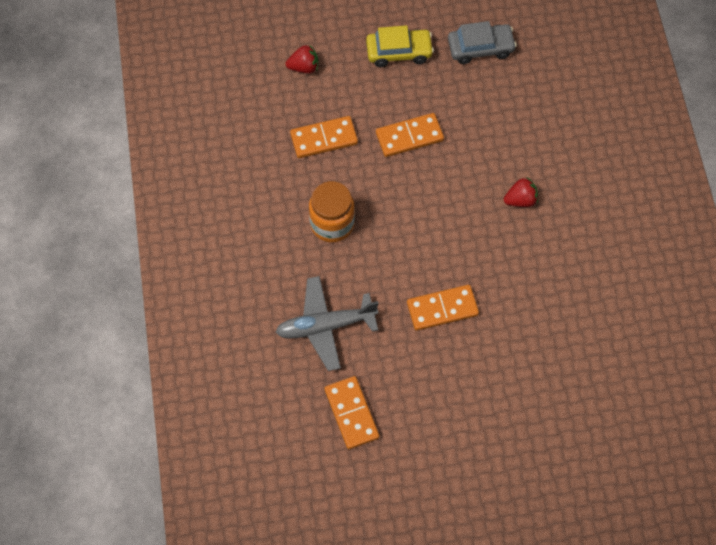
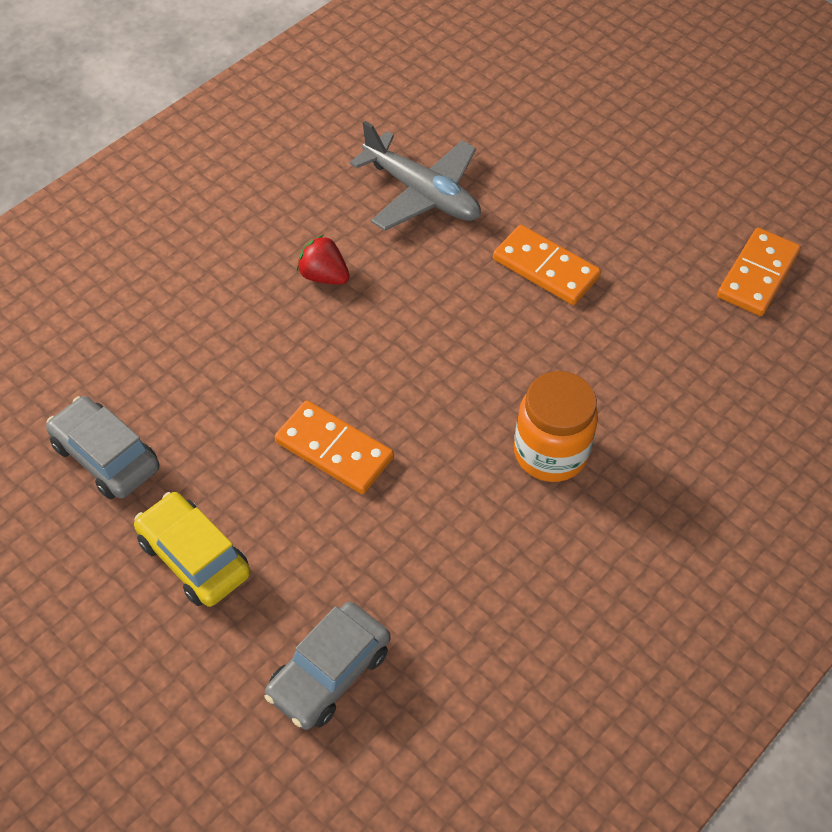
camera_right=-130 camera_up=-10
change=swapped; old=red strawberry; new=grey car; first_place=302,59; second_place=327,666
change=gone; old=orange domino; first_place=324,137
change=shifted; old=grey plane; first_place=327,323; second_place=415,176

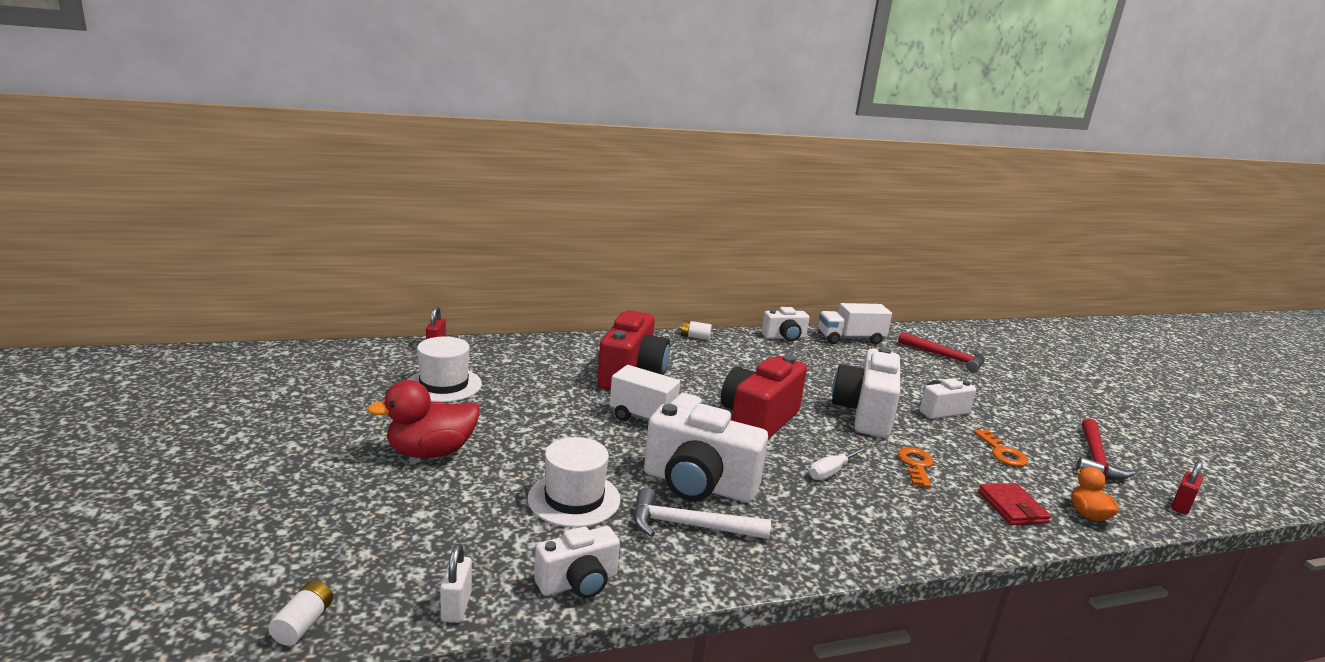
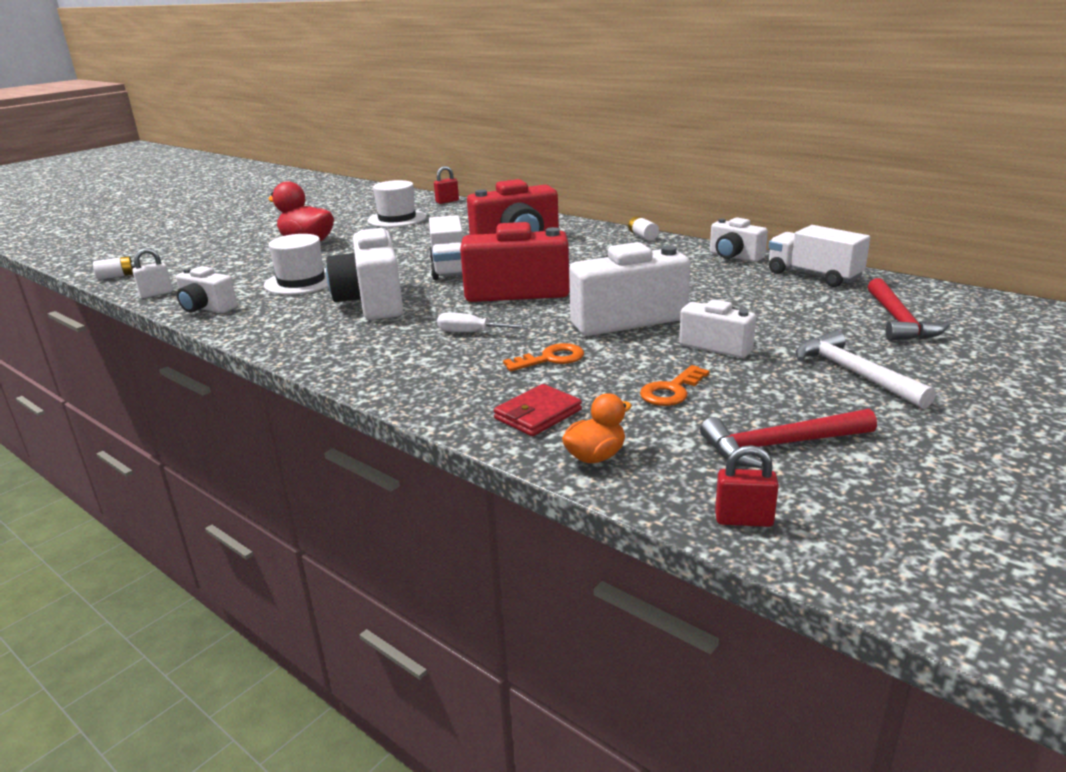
camera_right=60 camera_up=5
change=shifted; old=white hammer; first_place=702,513; second_place=866,369

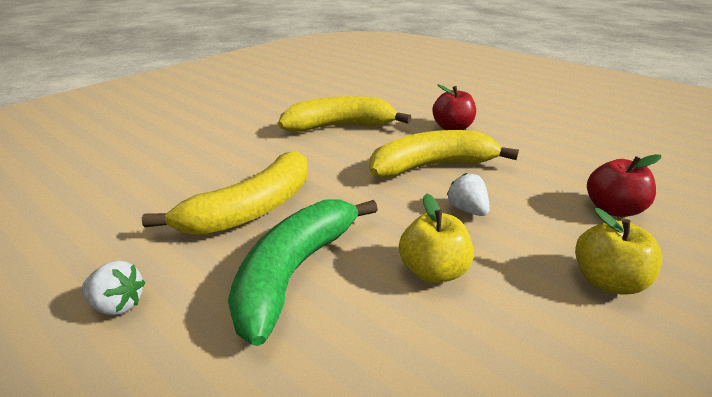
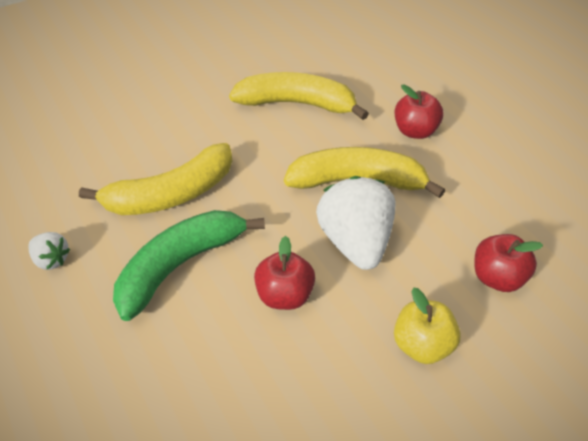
camera_right=20 camera_up=15
change=scaled; old=white strawberry; first_place=468,194; second_place=355,223; factor=2.09
change=repainted; old=yellow apple; new=red apple; first_place=436,238; second_place=284,273

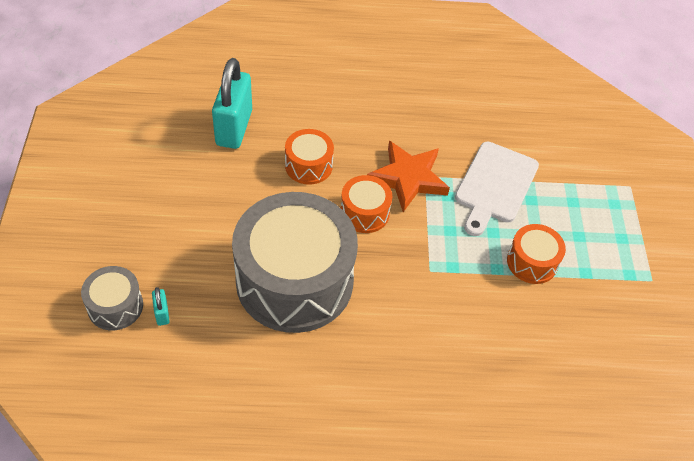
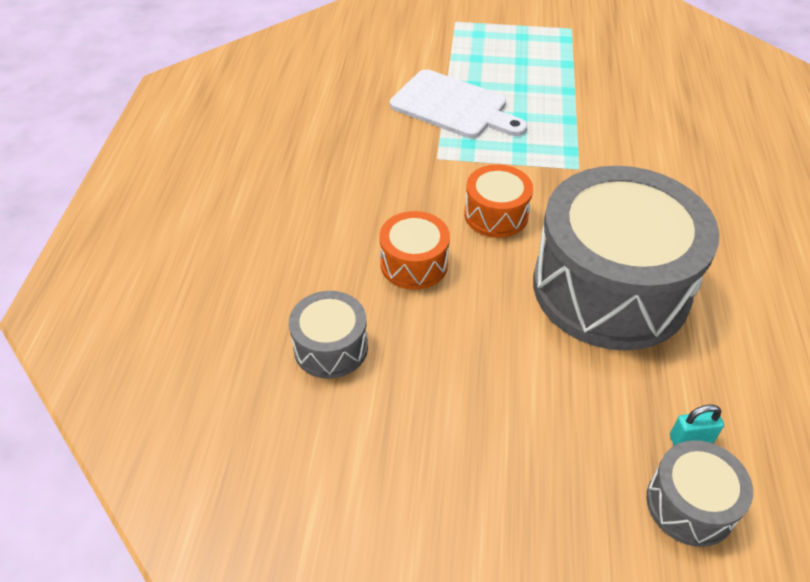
camera_right=-80 camera_up=-5
change=swapped; old=turquoise padlock; new=grey drum; first_place=232,103; second_place=328,335
change=gone; old=orange star; first_place=408,176
change=gone; old=orange drum; first_place=536,254

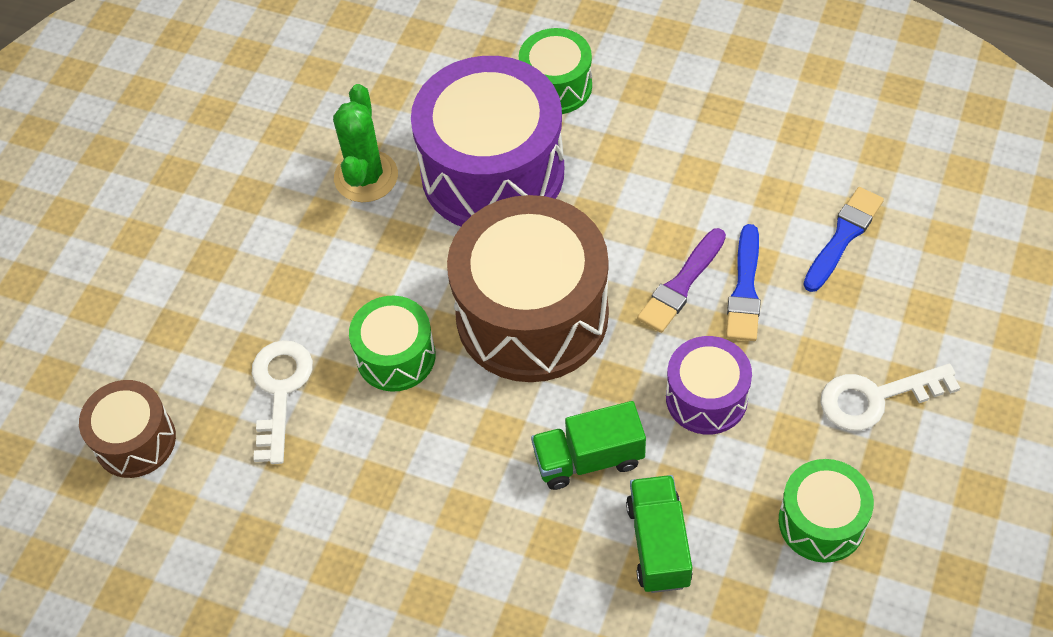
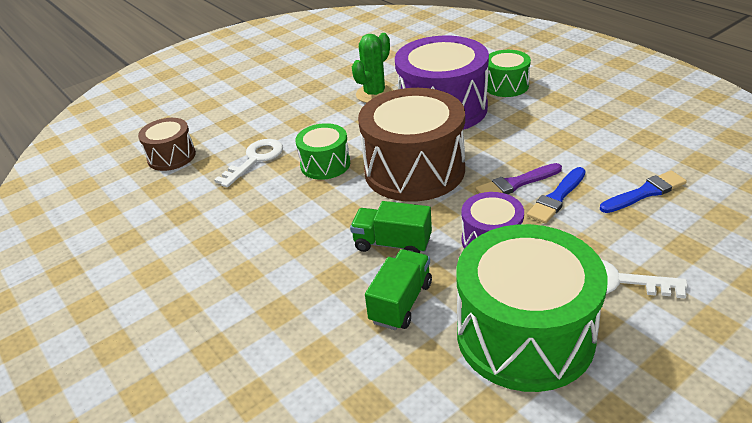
camera_right=30 camera_up=-20
change=scaled; old=green drum; first_place=826,511; second_place=532,308; factor=1.94

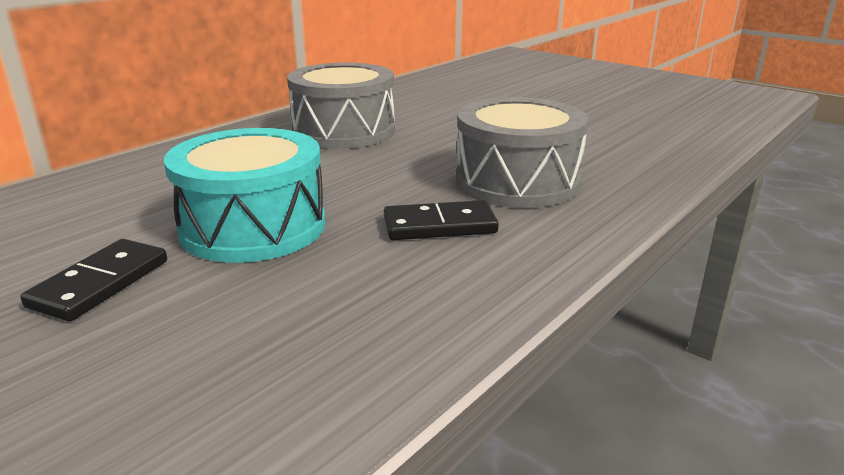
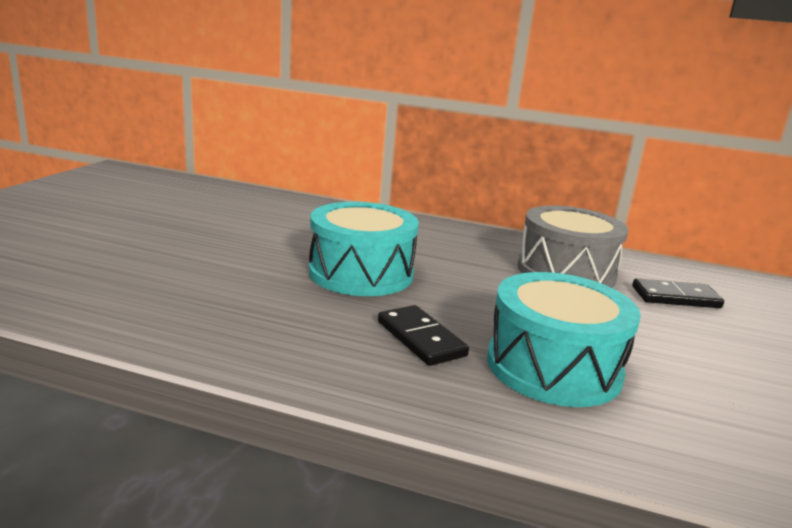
camera_right=65 camera_up=-5
change=repainted; old=grey drum; new=turquoise drum; first_place=522,152; second_place=564,339
change=shifted; old=black domino; first_place=93,280; second_place=678,293

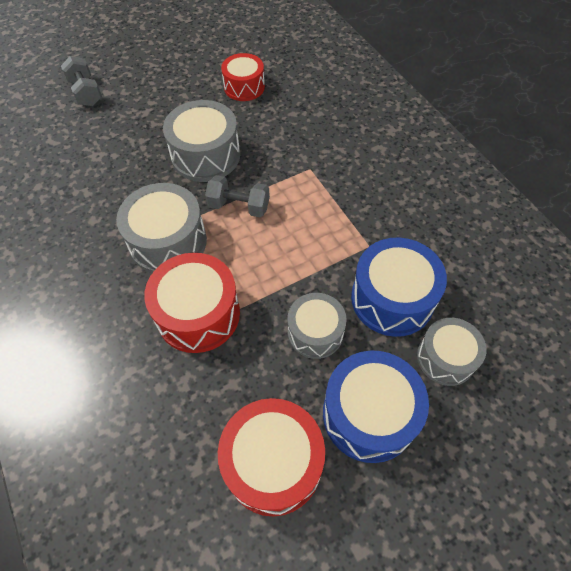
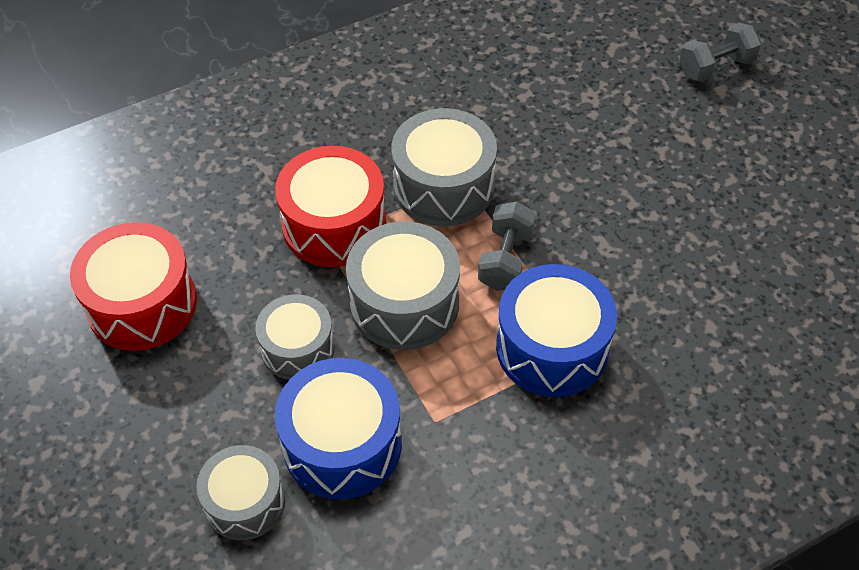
camera_right=90 camera_up=-5
change=gone; old=red drum; first_place=243,77
change=shifted; old=grey drum; first_place=201,141; second_place=403,285
change=shifted; old=blue drum; first_place=376,407; second_place=556,330

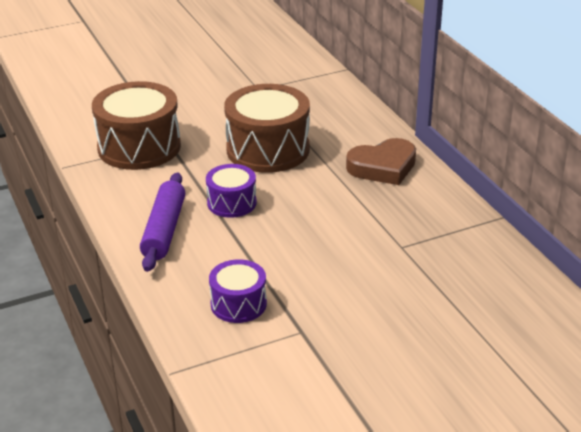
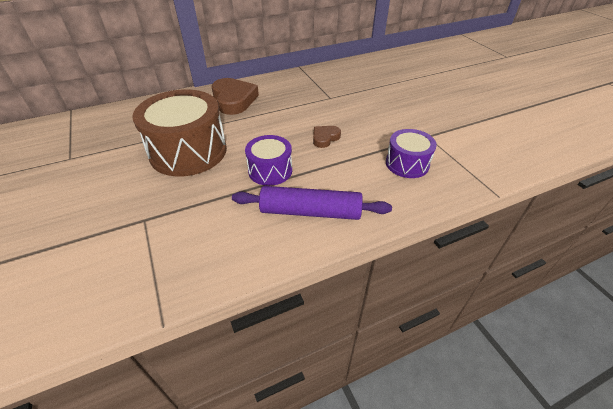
camera_right=-90 camera_up=10
change=gone; old=brown drum; first_place=136,125
change=new; new=brown heart; second_place=327,137

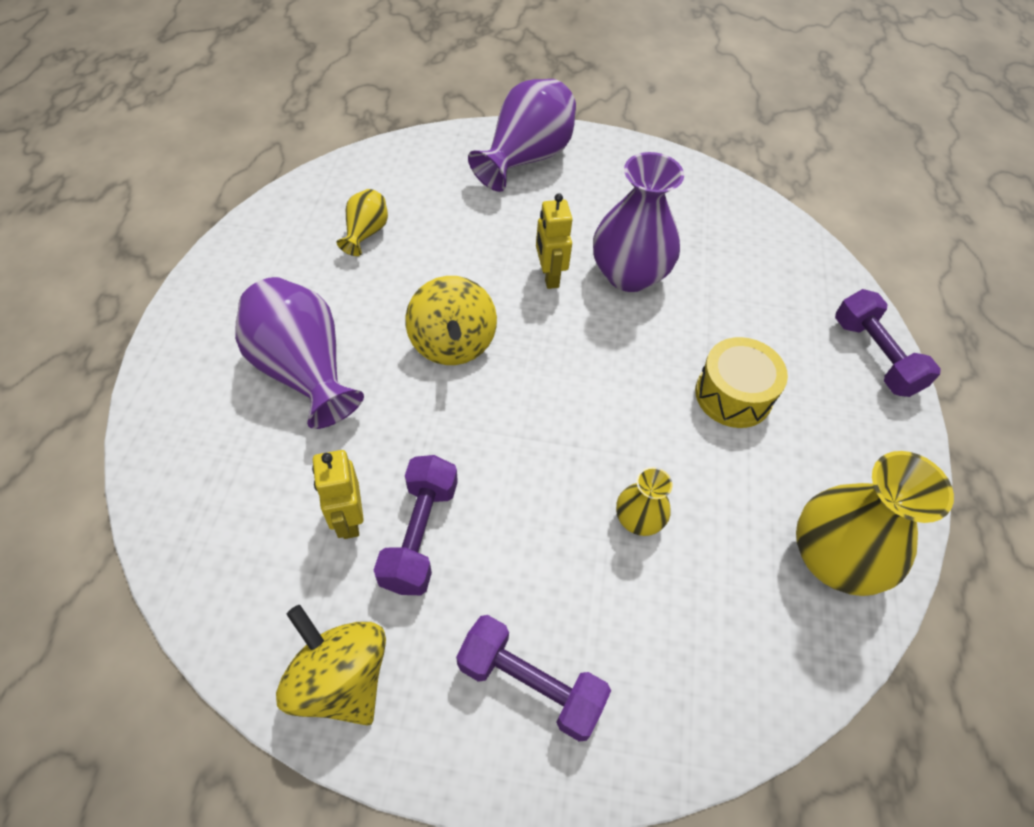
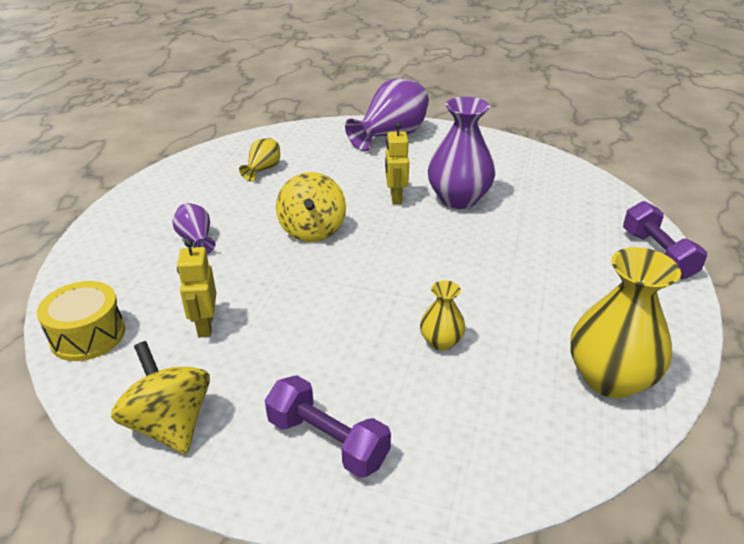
camera_right=10 camera_up=-20
change=scaled; old=purple vase; first_place=299,353; second_place=194,228; factor=0.51
change=shifted; old=yellow drum; first_place=741,382; second_place=81,321
change=gone; old=purple dumbbell; first_place=416,525

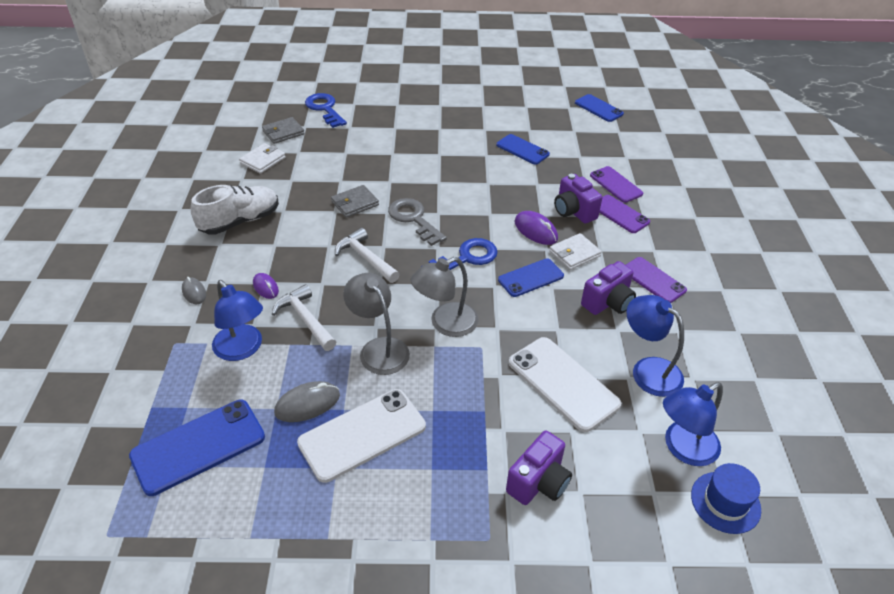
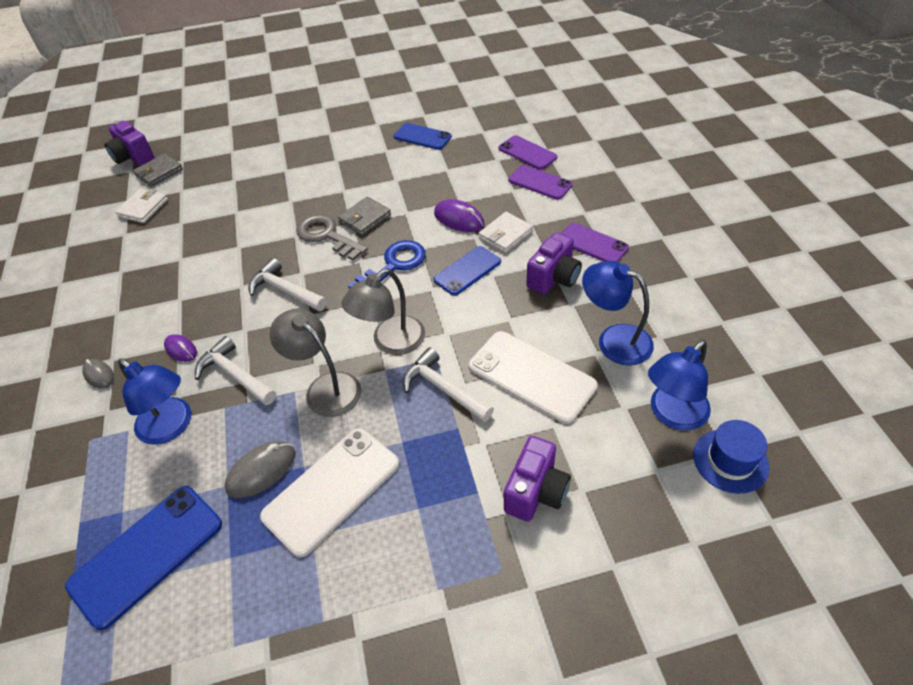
camera_right=-10 camera_up=5
change=gone; old=blue key; first_place=326,110
change=gone; old=blue phone; first_place=599,108
change=shifted; old=purple camera; first_place=578,199; second_place=129,143
change=gone; old=white shoe; first_place=235,210
change=shifted; old=grey wallet; first_place=355,201; second_place=364,216
change=new; new=white hammer; second_place=448,384

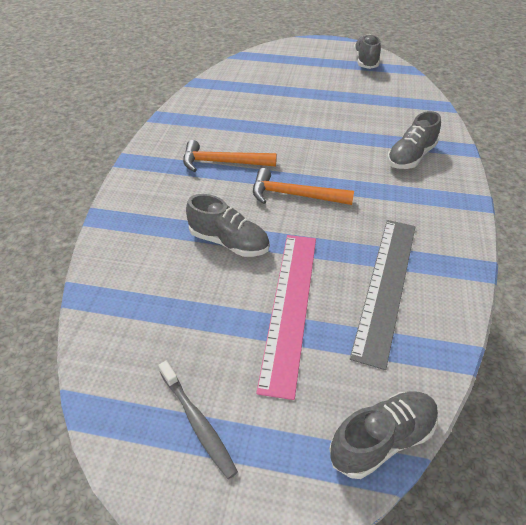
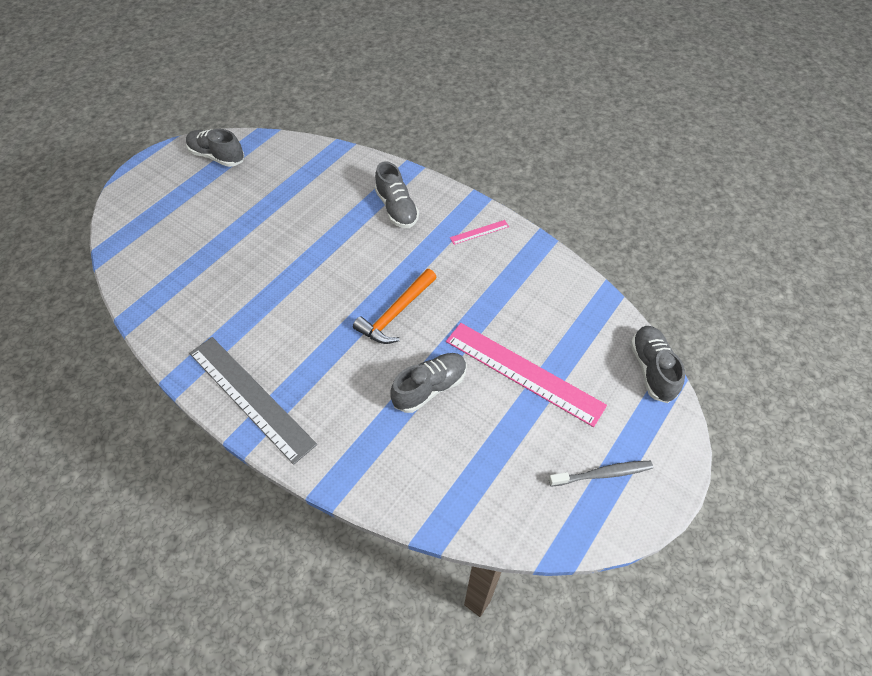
camera_right=-65 camera_up=10
change=gone; old=orange hammer; first_place=230,156
change=shifted; old=grey ruler; first_place=382,295; second_place=253,401
change=new; new=pink ruler; second_place=479,232

